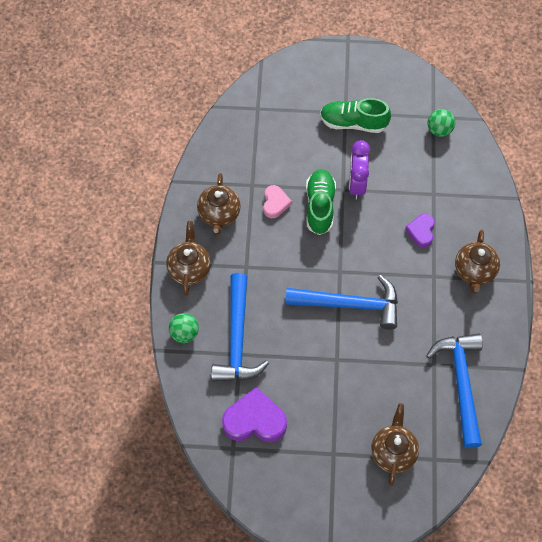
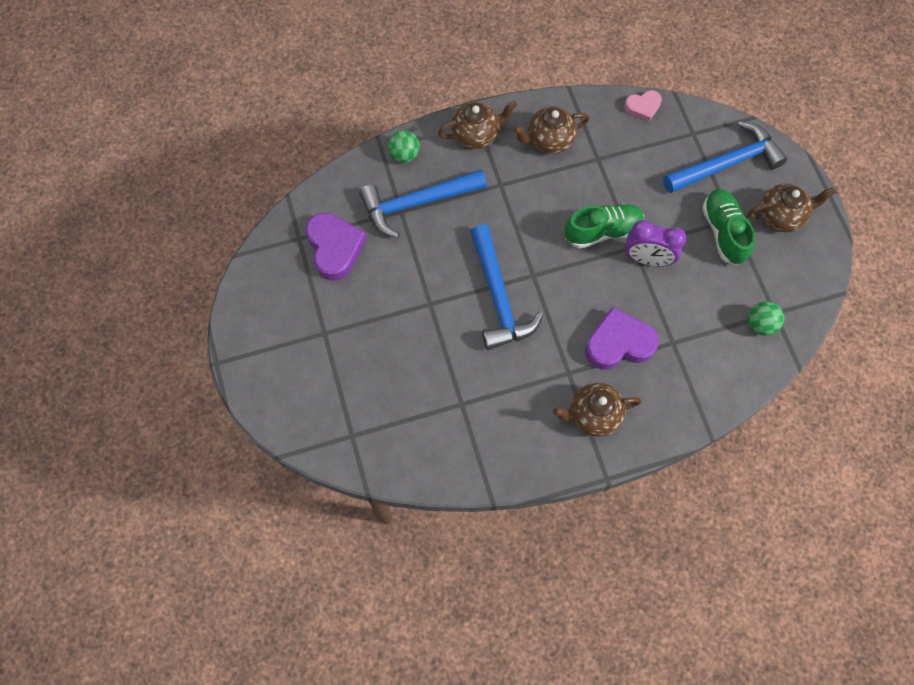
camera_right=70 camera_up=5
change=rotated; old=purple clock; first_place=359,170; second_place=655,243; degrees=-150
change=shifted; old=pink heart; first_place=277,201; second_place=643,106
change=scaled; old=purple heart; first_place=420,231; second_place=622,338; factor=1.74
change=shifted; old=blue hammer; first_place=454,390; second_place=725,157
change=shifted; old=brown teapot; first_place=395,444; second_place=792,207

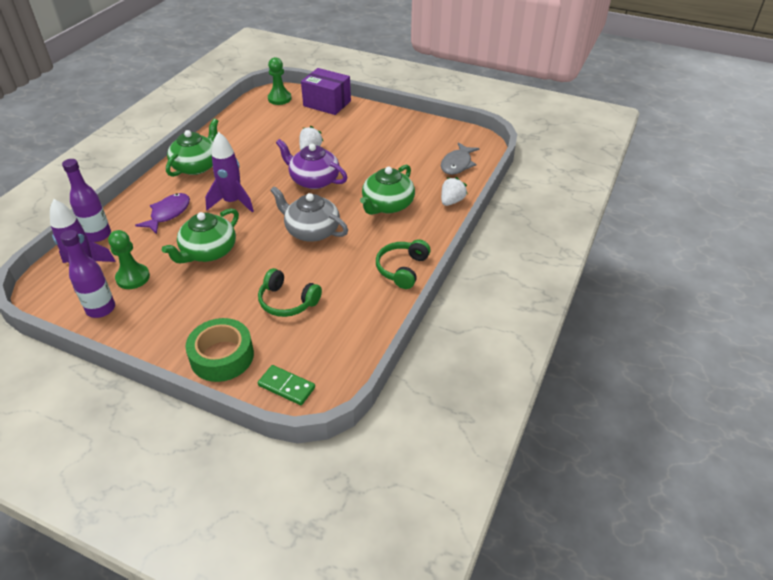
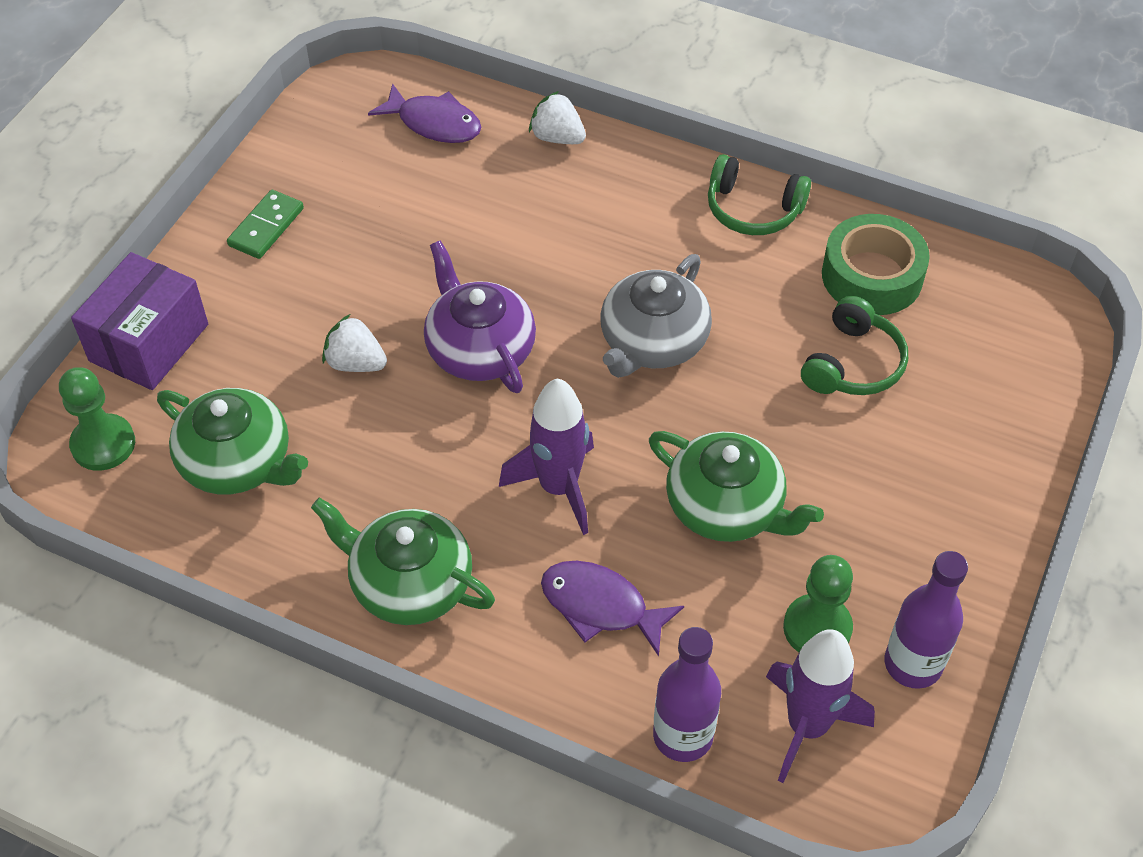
camera_right=-90 camera_up=10
change=rotated; old=purple teapot; first_place=311,164; second_place=480,316; degrees=120
change=repainted; old=grey fish; new=purple fish; first_place=460,158; second_place=424,113
change=shifted; old=green teapot; first_place=387,189; second_place=232,441
change=shifted; old=green tape; first_place=219,350; second_place=876,264
change=shifted; old=green domino; first_place=286,385; second_place=265,224

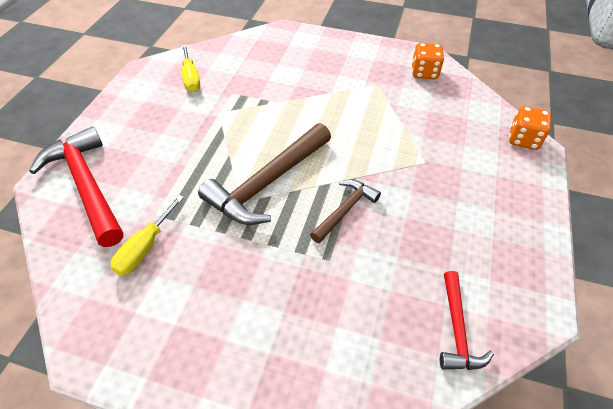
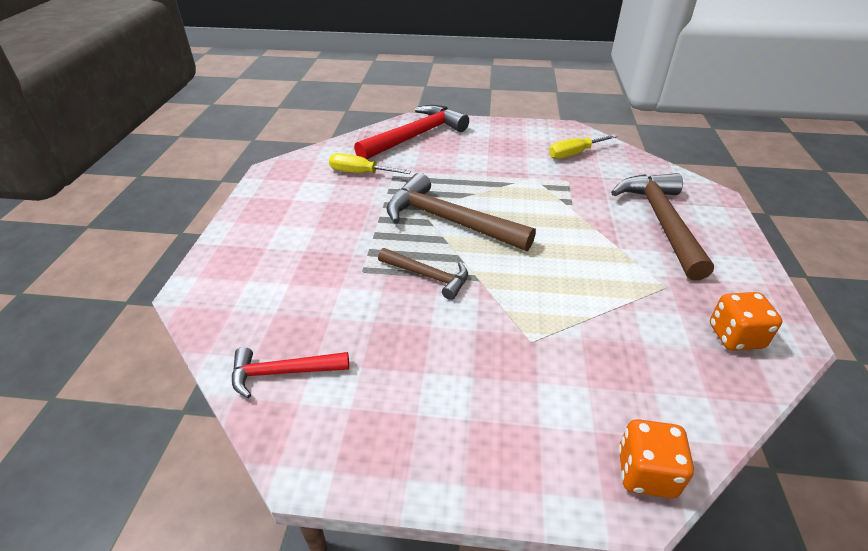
camera_right=80 camera_up=-10
change=new; new=brown hammer; second_place=662,226

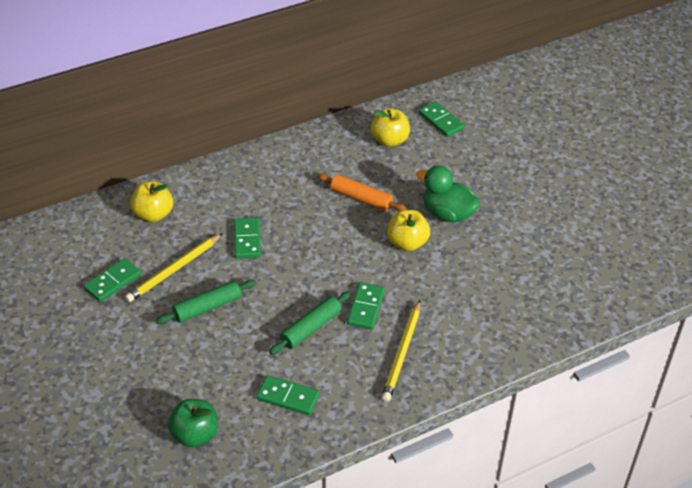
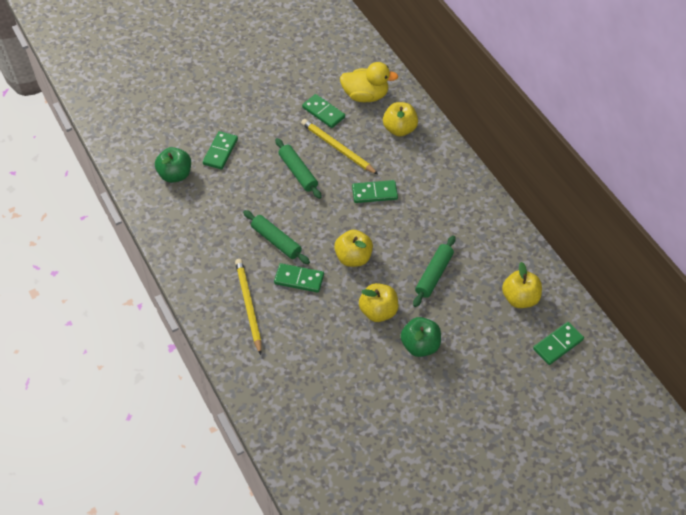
camera_right=90 camera_up=10
change=swapped; old=green duck; new=green apple; first_place=448,194; second_place=421,337
change=repainted; old=orange rolling pin; new=green rolling pin; first_place=362,192; second_place=434,271
change=rotated; old=yellow pencil; first_place=400,351; second_place=248,307; degrees=60
change=shifted; old=green domino; first_place=288,395; second_place=220,150
change=new; new=yellow duck; second_place=369,82
change=new; new=yellow apple; second_place=353,248

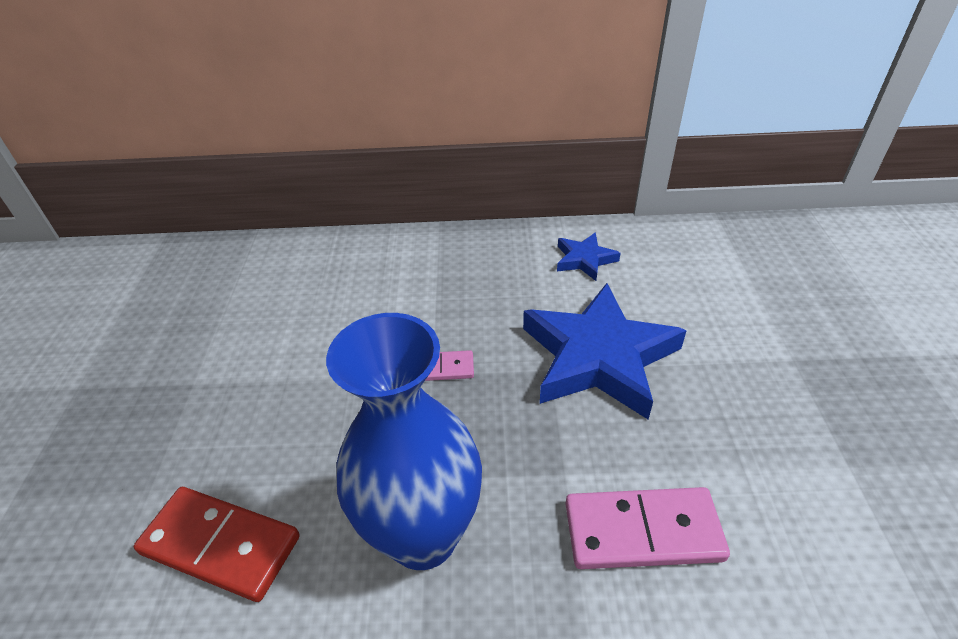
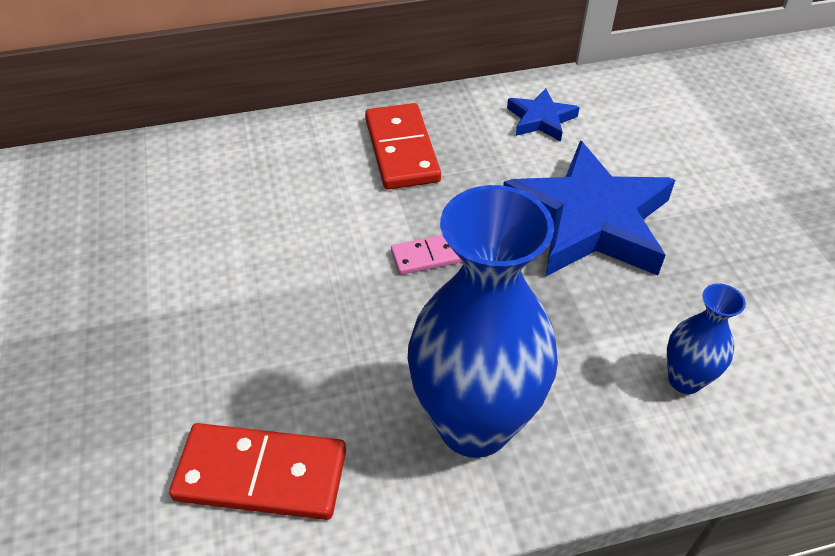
camera_right=-15 camera_up=5
change=swapped; old=pink domino; new=blue vase; first_place=647,528; second_place=706,338
change=new; new=red domino; second_place=403,146

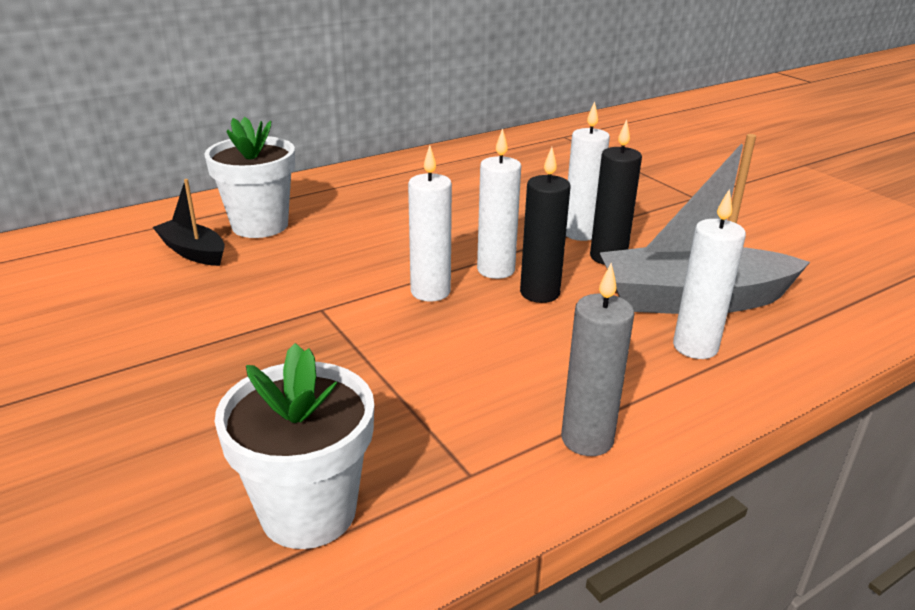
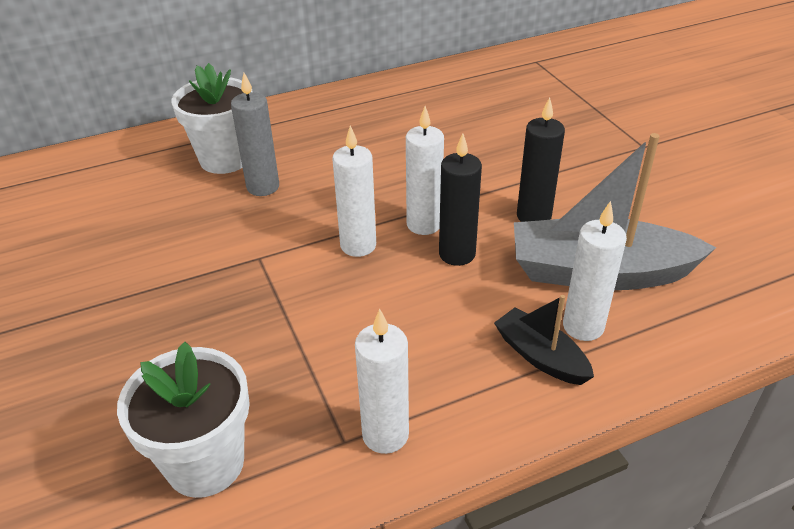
camera_right=10 camera_up=10
change=shifted; old=white candle; first_place=588,171; second_place=382,381
change=shifted; old=black boat; first_place=189,222; second_place=544,340
change=shifted; old=grey candle; first_place=597,359; second_place=255,134

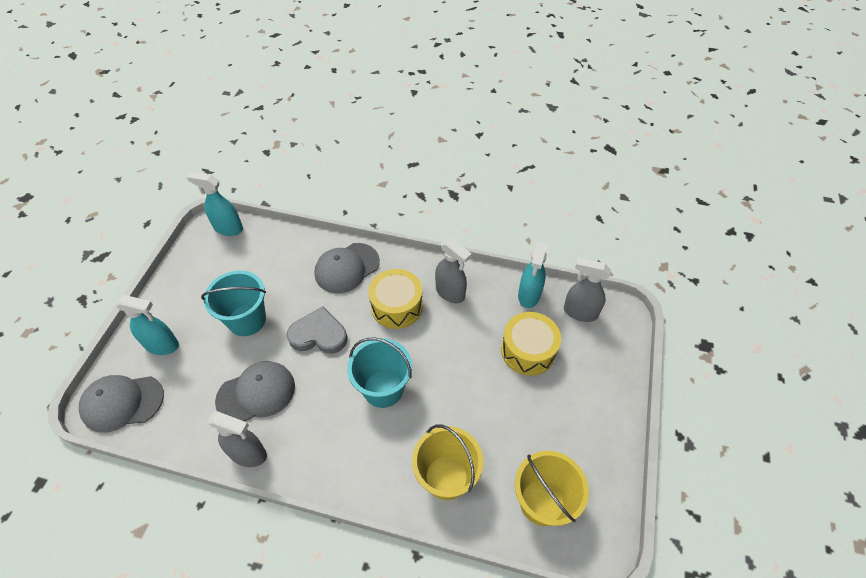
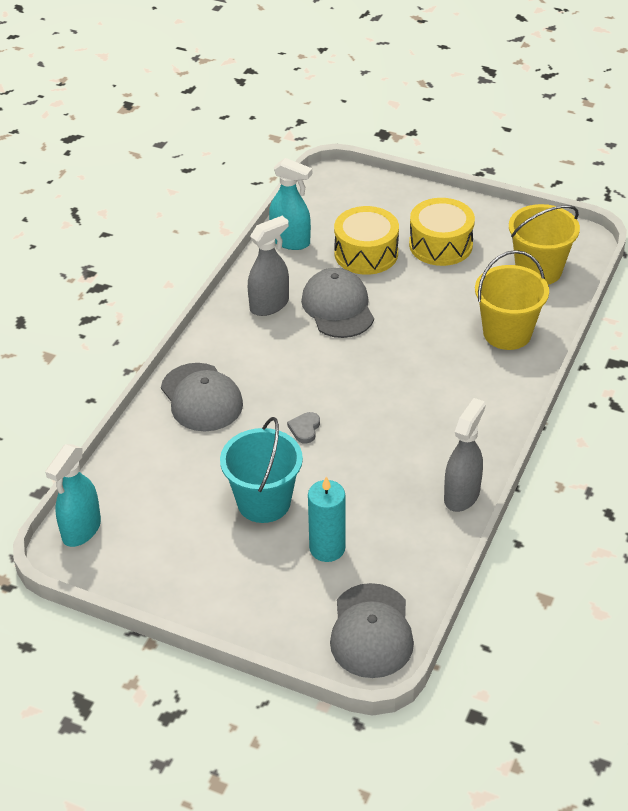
camera_right=-80 camera_up=-10
change=gone; old=grey spray bottle; first_place=587,290
change=shifted; old=yellow drum; first_place=395,299; second_place=442,232
change=gone; old=turquoise spray bottle; first_place=147,325
change=scaled; old=grey heart; first_place=317,330; second_place=303,428; factor=0.48
change=gone; old=turquoise bucket; first_place=379,372
change=shifted; old=grey cap; first_place=255,391; second_place=337,303
change=new; new=turquoise candle; second_place=326,519

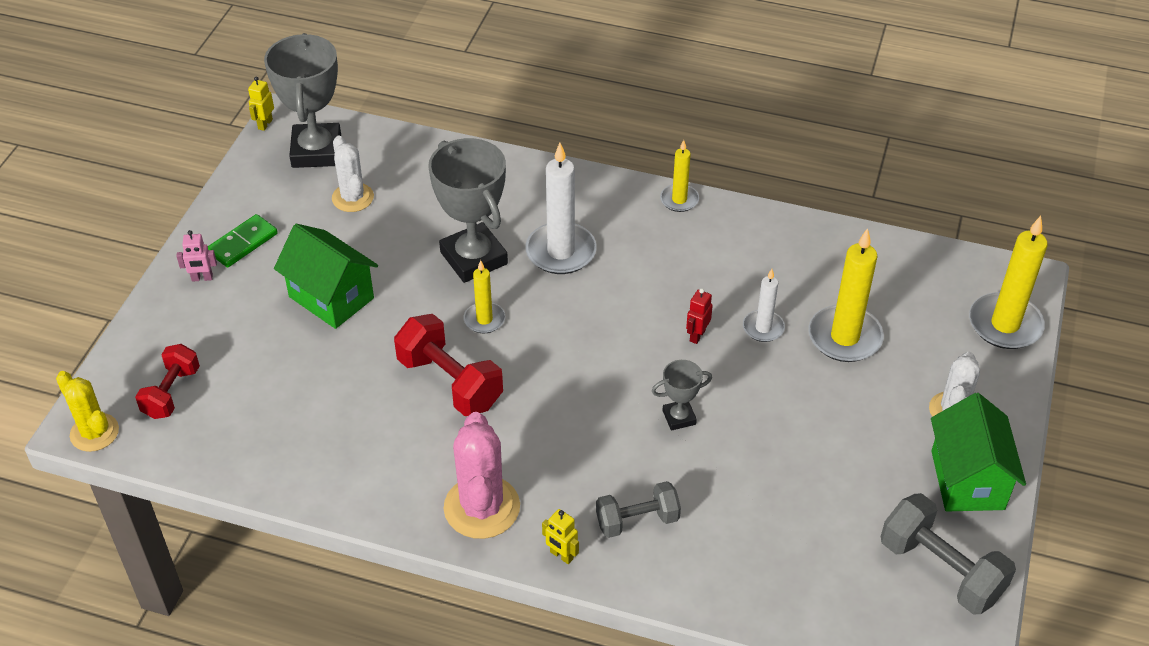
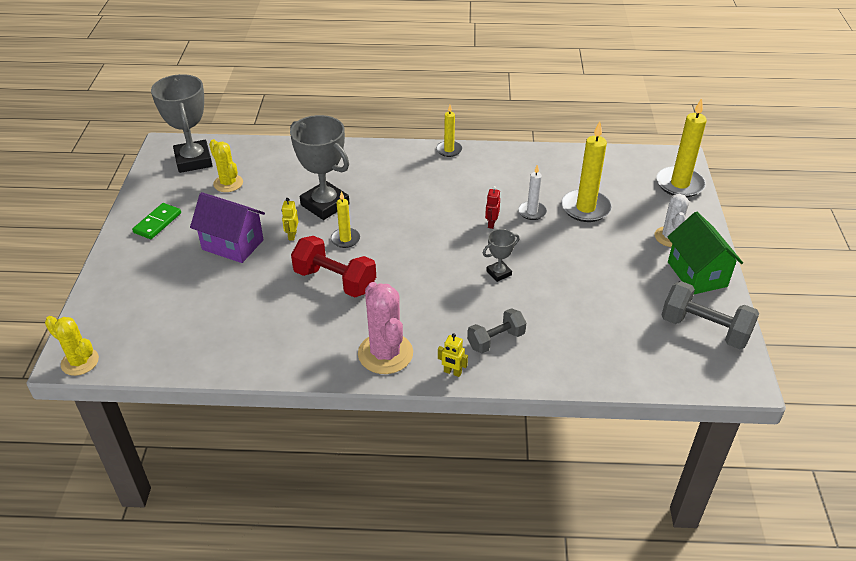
camera_right=-15 camera_up=-5
change=shifted; old=yellow robot; first_place=261,103; second_place=290,219
change=repainted; old=white cactus; new=yellow cactus; first_place=353,174; second_place=226,165
change=gone; old=white candle; first_place=561,208
change=repainted; old=green house; new=purple house; first_place=326,276; second_place=227,227
change=gone; old=pink robot; first_place=196,256
change=gone; old=red dumbbell; first_place=167,381

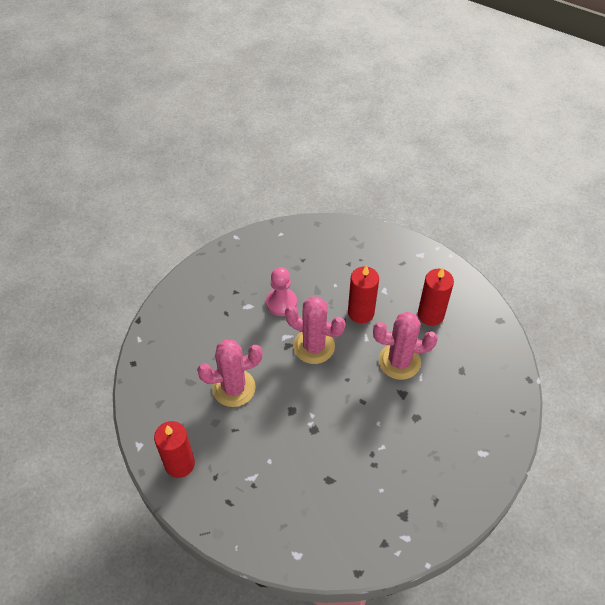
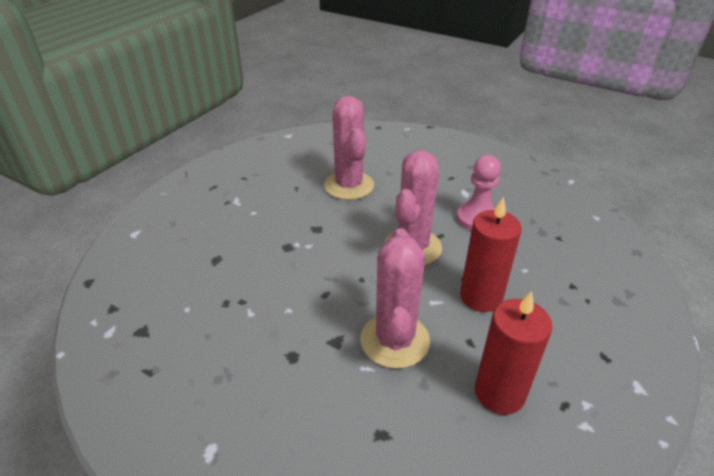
camera_right=90 camera_up=-15
change=gone; old=red candle; first_place=174,449

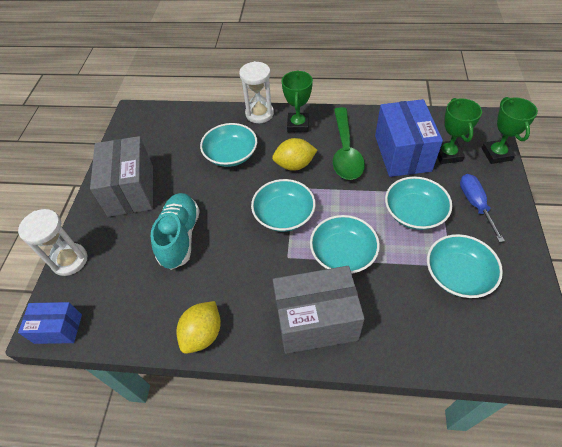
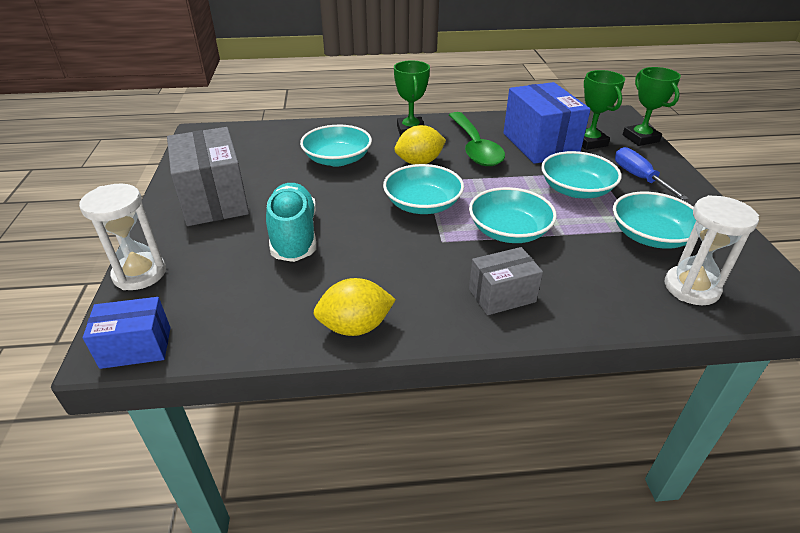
camera_right=-15 camera_up=-15
change=shifted; old=white hourglass; first_place=256,92; second_place=712,250
change=scaled; old=grey box; first_place=319,310; second_place=506,281; factor=0.57
change=rotated; old=yellow lemon; first_place=198,327; second_place=354,307; degrees=60

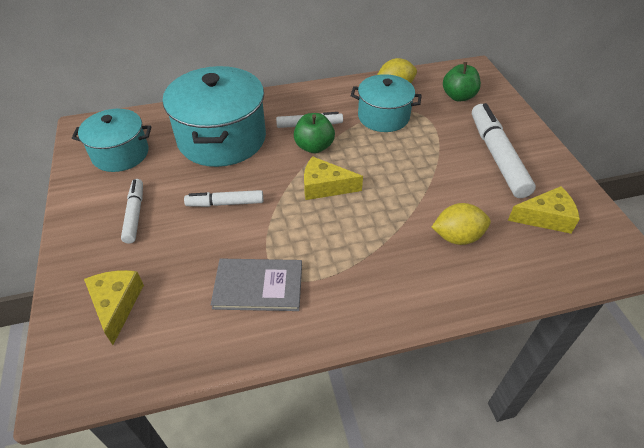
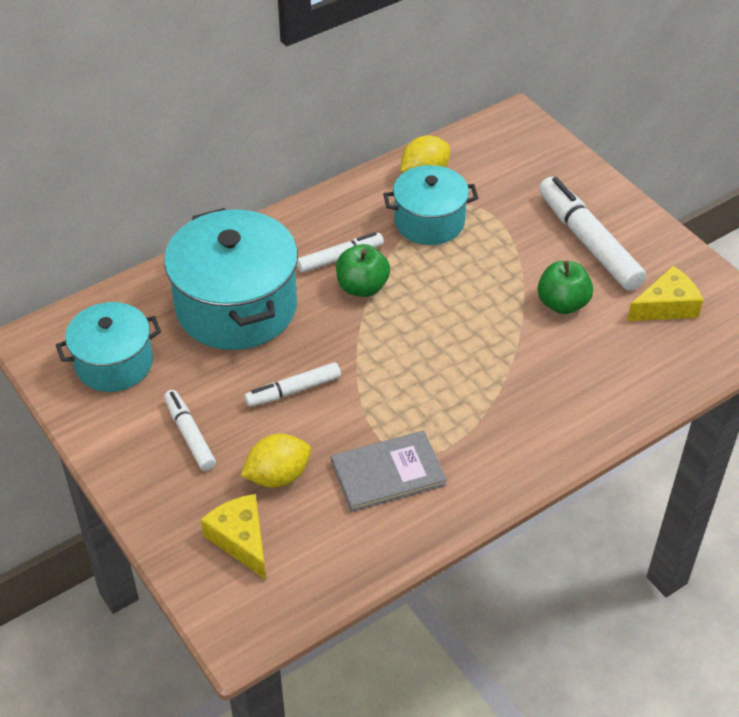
camera_right=-20 camera_up=0
change=shifted; old=green apple; first_place=462,81; second_place=565,287
change=gone; old=yellow cheese; first_place=333,178
change=shifted; old=yellow lemon; first_place=461,224; second_place=276,461

